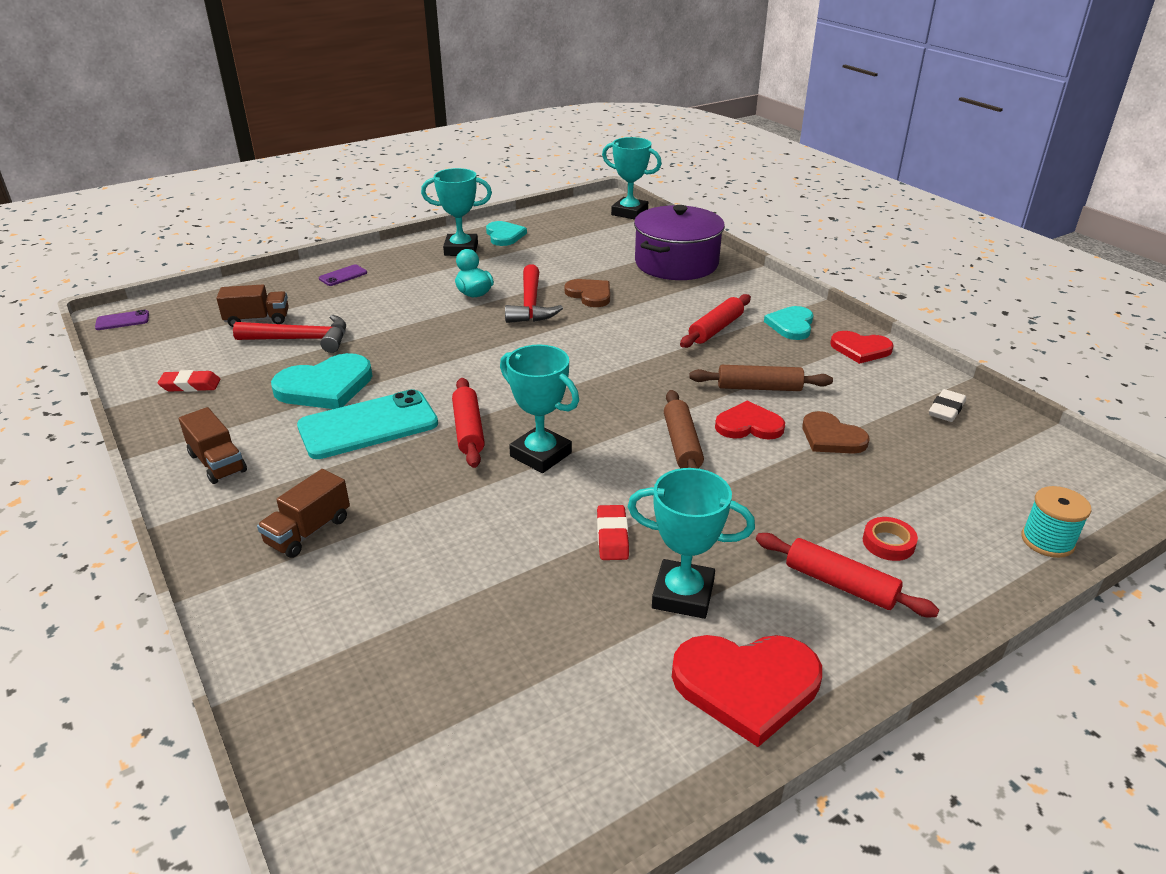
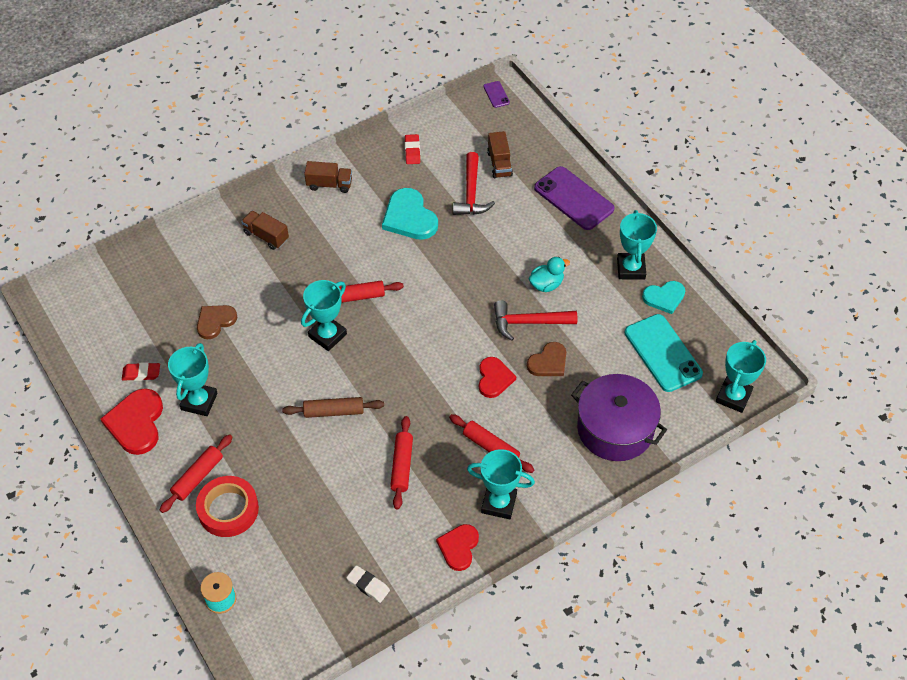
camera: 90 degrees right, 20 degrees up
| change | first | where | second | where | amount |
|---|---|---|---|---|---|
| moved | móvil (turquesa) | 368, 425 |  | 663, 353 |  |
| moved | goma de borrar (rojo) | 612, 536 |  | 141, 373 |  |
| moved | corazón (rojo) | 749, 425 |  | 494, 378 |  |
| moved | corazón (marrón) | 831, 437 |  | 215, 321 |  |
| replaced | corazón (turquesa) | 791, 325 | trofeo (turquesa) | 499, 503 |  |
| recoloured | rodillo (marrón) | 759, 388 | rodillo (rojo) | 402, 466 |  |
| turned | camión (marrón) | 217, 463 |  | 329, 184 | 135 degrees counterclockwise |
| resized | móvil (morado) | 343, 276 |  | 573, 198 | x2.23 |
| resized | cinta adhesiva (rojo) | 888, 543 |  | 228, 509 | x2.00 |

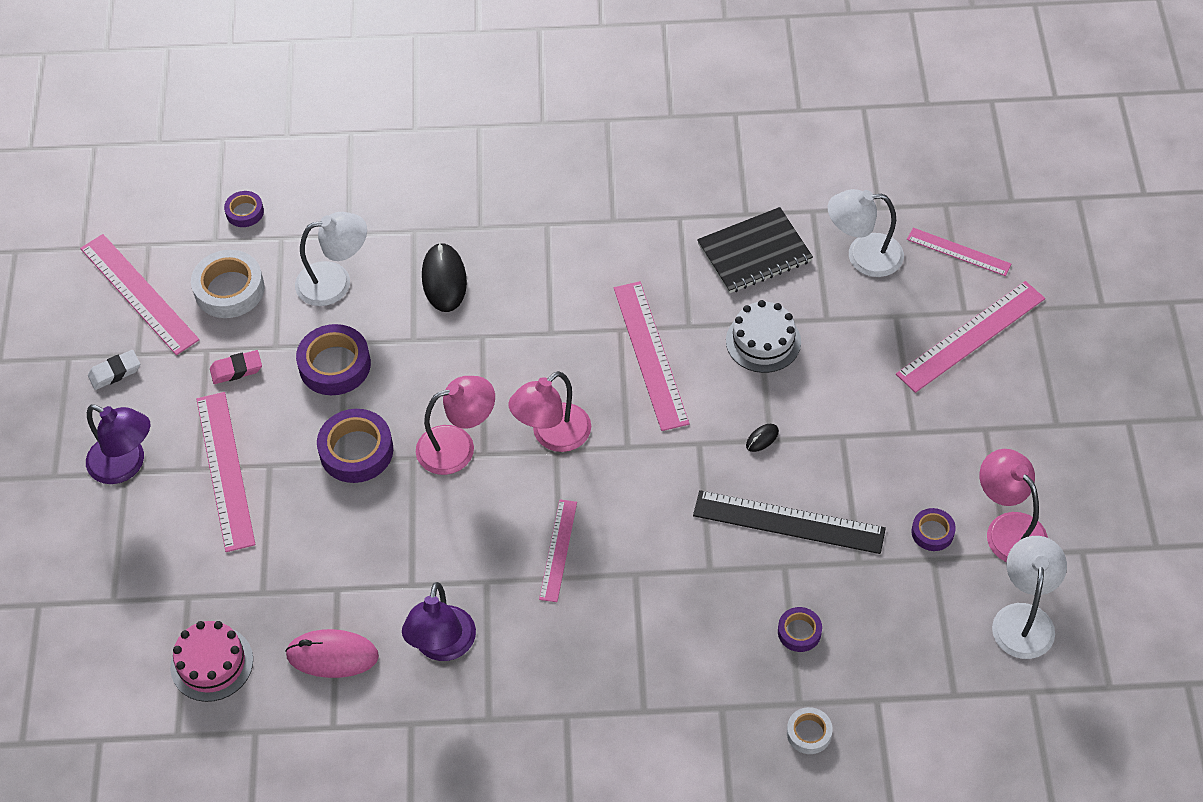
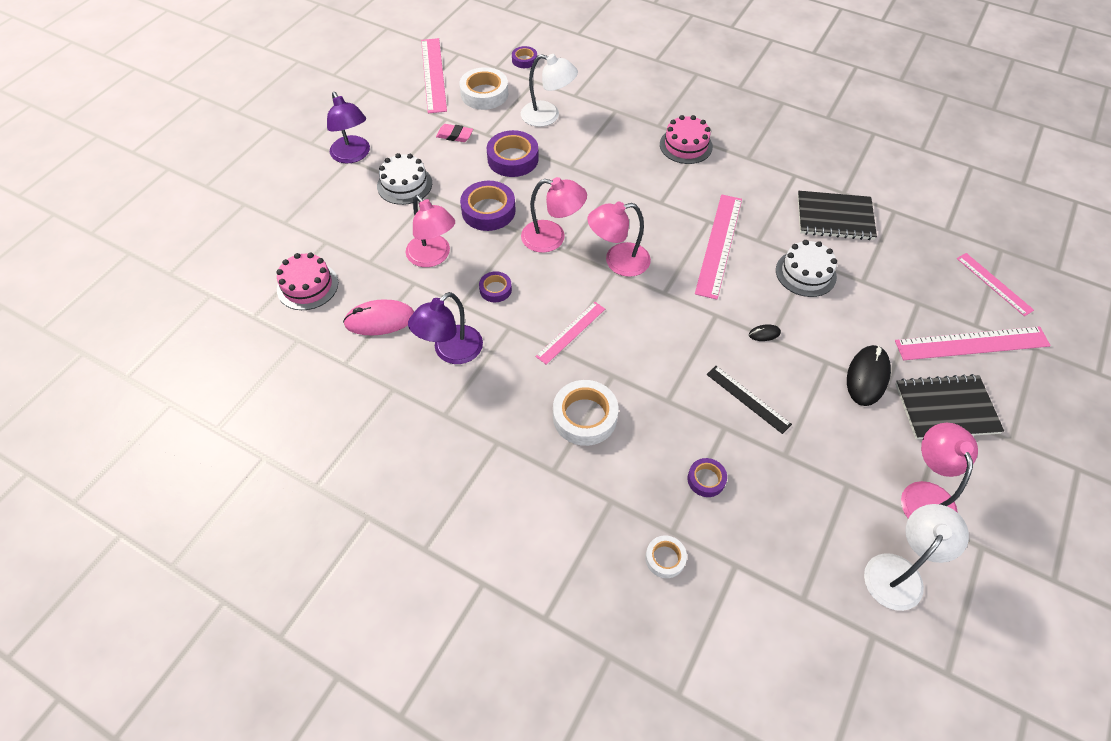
camera: 30 degrees right, 0 degrees up
| change | first | where | second | where | amount |
|---|---|---|---|---|---|
| removed | goma de borrar (blanco) | 115, 372 |  |  |  |
| removed | lámpara (blanco) | 863, 256 |  |  |  |
| added |  |  | lámpara (rosa) | 433, 257 |  |
| added |  |  | cinta adhesiva (blanco) | 585, 416 |  |
| added |  |  | tarta (rosa) | 686, 145 |  |
| added |  |  | cuaderno (negro) | 946, 408 |  |
| moved | ratón (negro) | 444, 280 |  | 867, 377 |  |
| moved | cinta adhesiva (morado) | 932, 532 |  | 495, 289 |  |
| replaced | regla (rosa) | 225, 470 | tarta (blanco) | 404, 184 |  |
| turned | ratón (rosa) | 332, 655 |  | 380, 320 | 45 degrees counterclockwise |
| resized | regla (negro) | 788, 522 |  | 748, 399 | x0.60 |

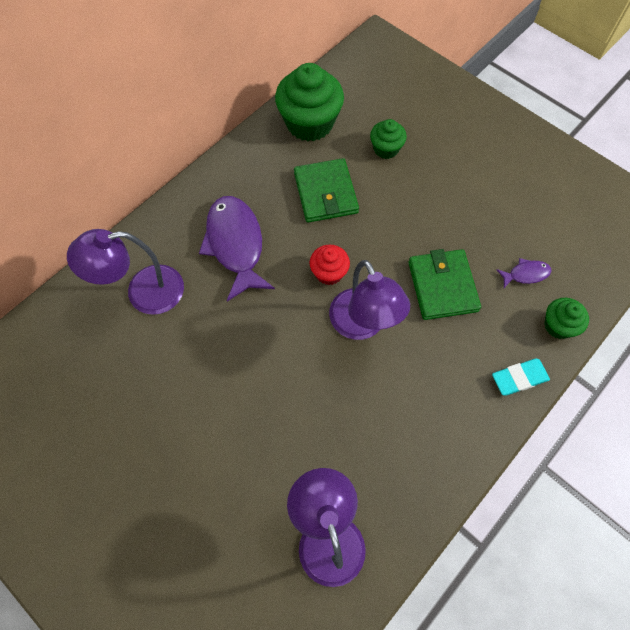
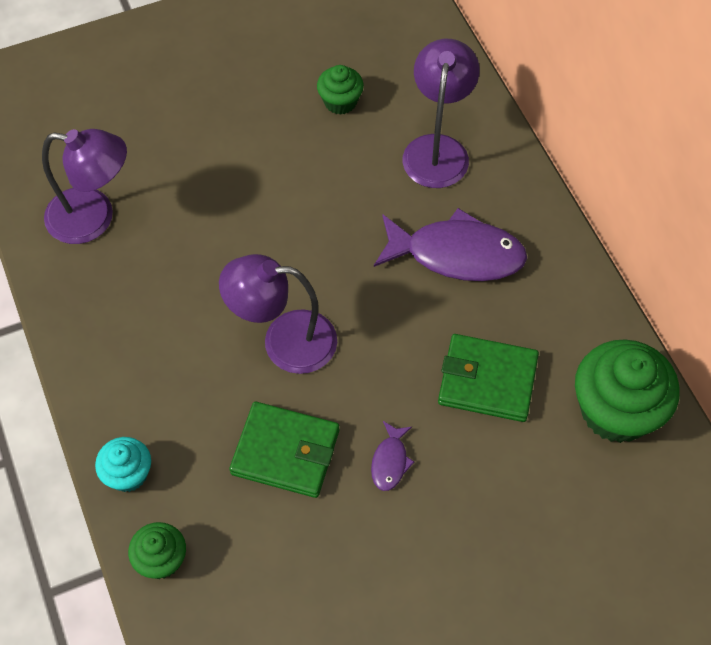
camera: 115 degrees right, 5 degrees down
| change | first | where | second | where | amount |
|---|---|---|---|---|---|
| removed | magdalena (rojo) | 329, 273 |  |  |  |
| moved | magdalena (verde) | 386, 149 |  | 340, 101 |  |
| moved | pez (morado) | 526, 274 |  | 390, 461 |  |
| replaced | goma de borrar (turquesa) | 519, 378 | magdalena (turquesa) | 128, 474 |  |

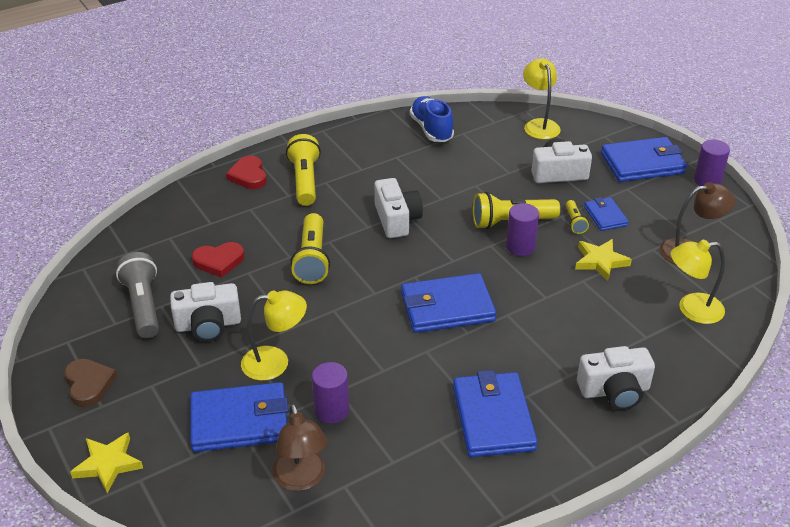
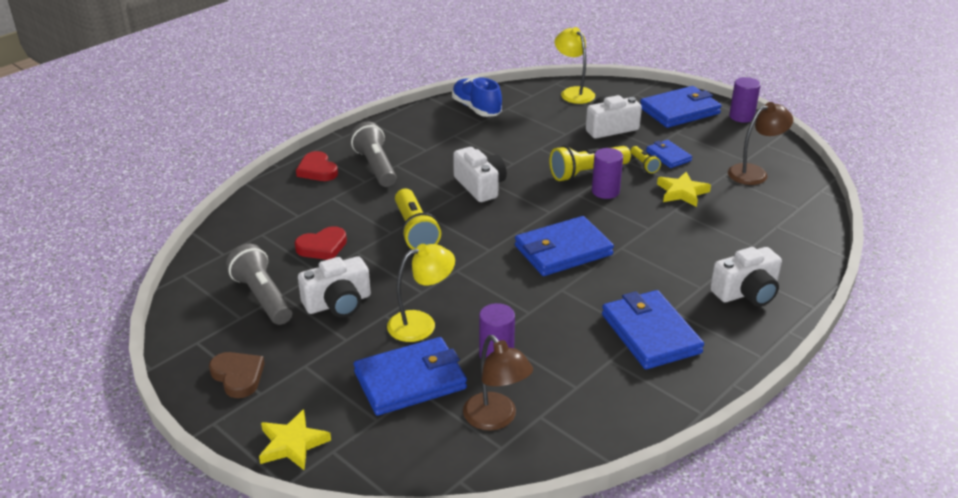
camera: 15 degrees left, 5 degrees down
| change | first | where | second | where | amount |
|---|---|---|---|---|---|
| removed | lámpara (amarillo) | 691, 309 |  |  |  |
| recoloured | lámpara de mano (amarillo) | 305, 180 | lámpara de mano (gris) | 375, 166 |  |

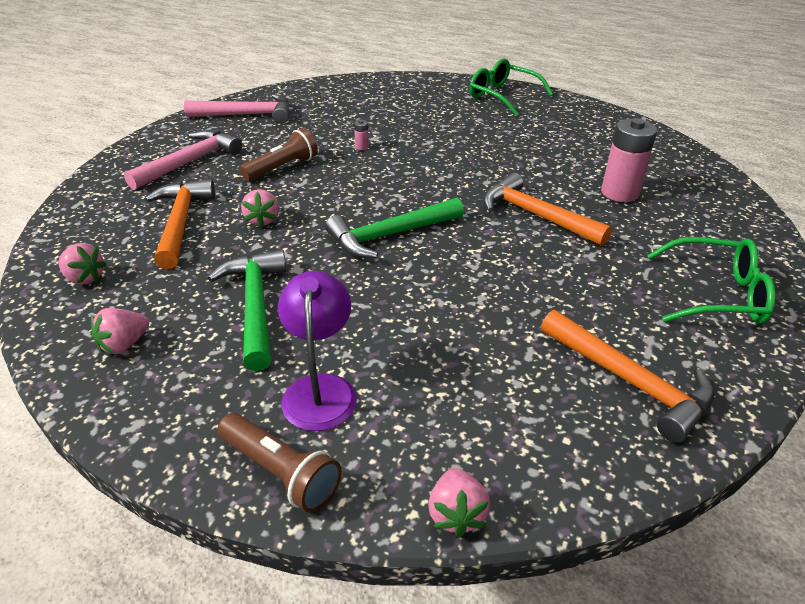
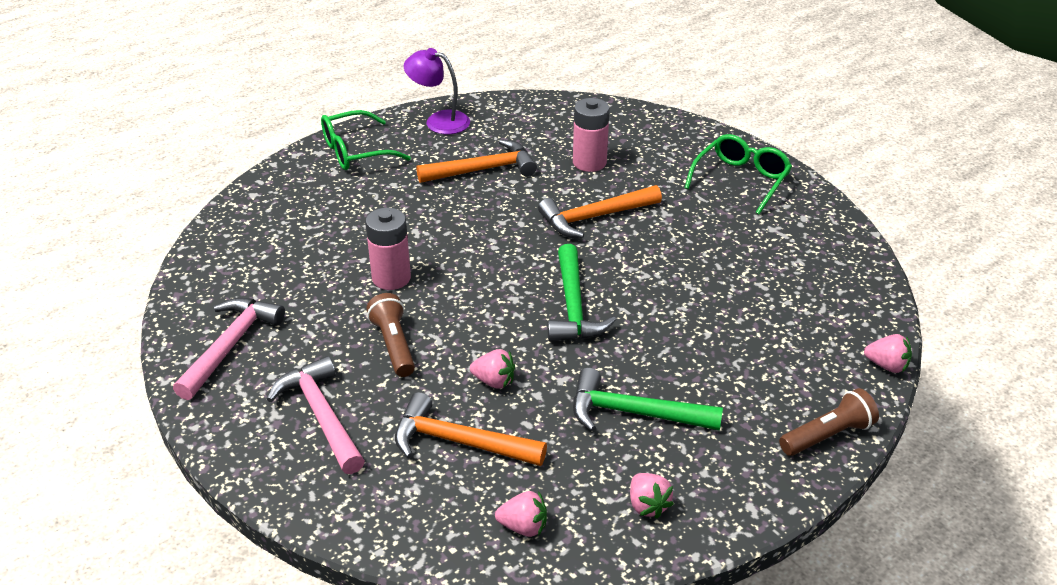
camera: 65 degrees left, 0 degrees up
| change | first | where | second | where | amount |
|---|---|---|---|---|---|
| moved | lámpara (morado) | 320, 389 |  | 439, 121 |  |
| moved | martillo (naranja) | 630, 382 |  | 484, 169 |  |
| turned | fresa (rosa) | 85, 278 |  | 523, 527 | 45 degrees clockwise |
| resized | pila (rosa) | 361, 147 |  | 391, 278 | x2.45 |

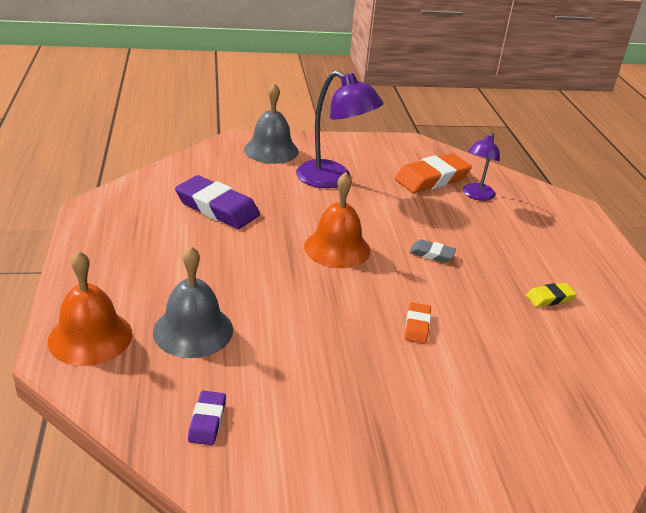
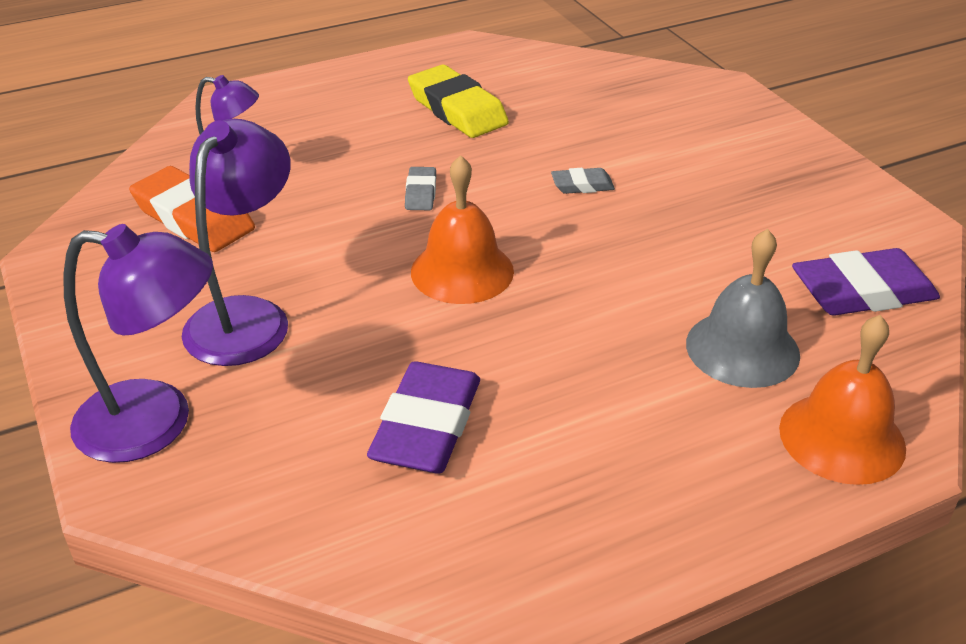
camera: 105 degrees left, 5 degrees up
| change | first | where | second | where | amount |
|---|---|---|---|---|---|
| replaced | campana (gris) | 271, 150 | lámpara (morado) | 157, 422 |  |
| recoloured | goma de borrar (naranja) | 417, 326 | goma de borrar (gris) | 582, 185 |  |
| resized | goma de borrar (morado) | 207, 421 |  | 862, 291 | x2.00 |
| resized | goma de borrar (amarillo) | 550, 298 |  | 457, 109 | x2.00 |

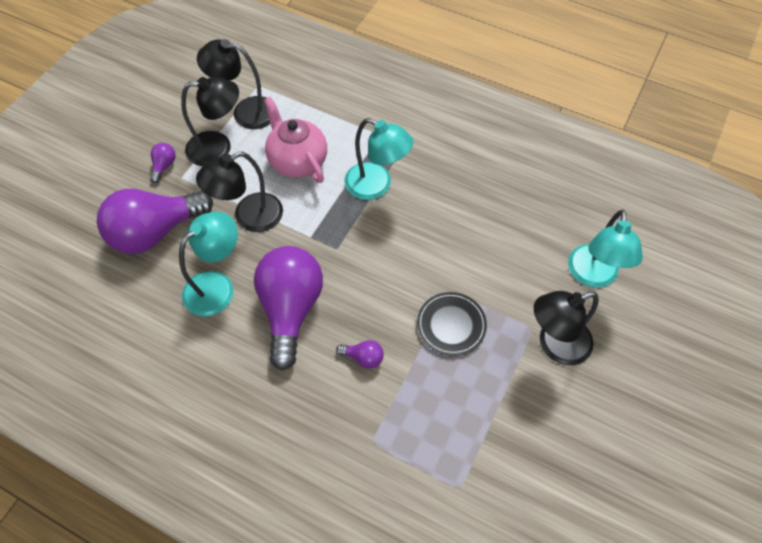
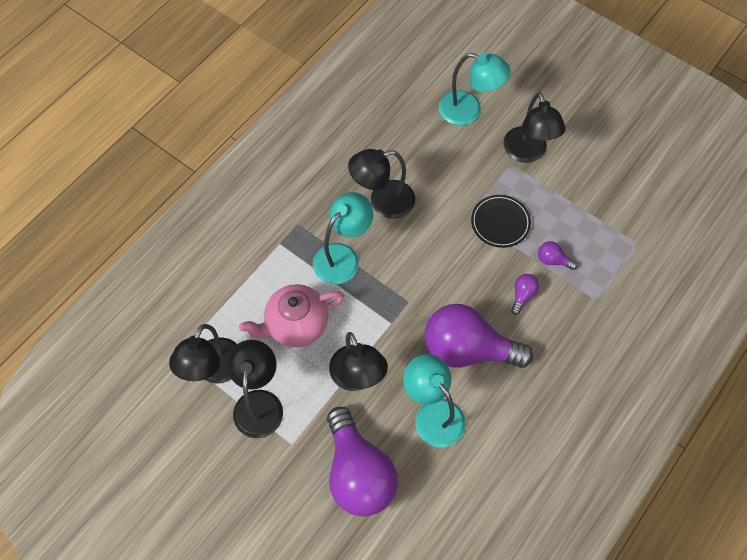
camera: 80 degrees left, 5 degrees up
| change | first | where | second | where | amount |
|---|---|---|---|---|---|
| added |  |  | lámpara (negro) | 383, 202 |  |
| moved | bombilla (morado) | 164, 166 |  | 553, 260 |  |

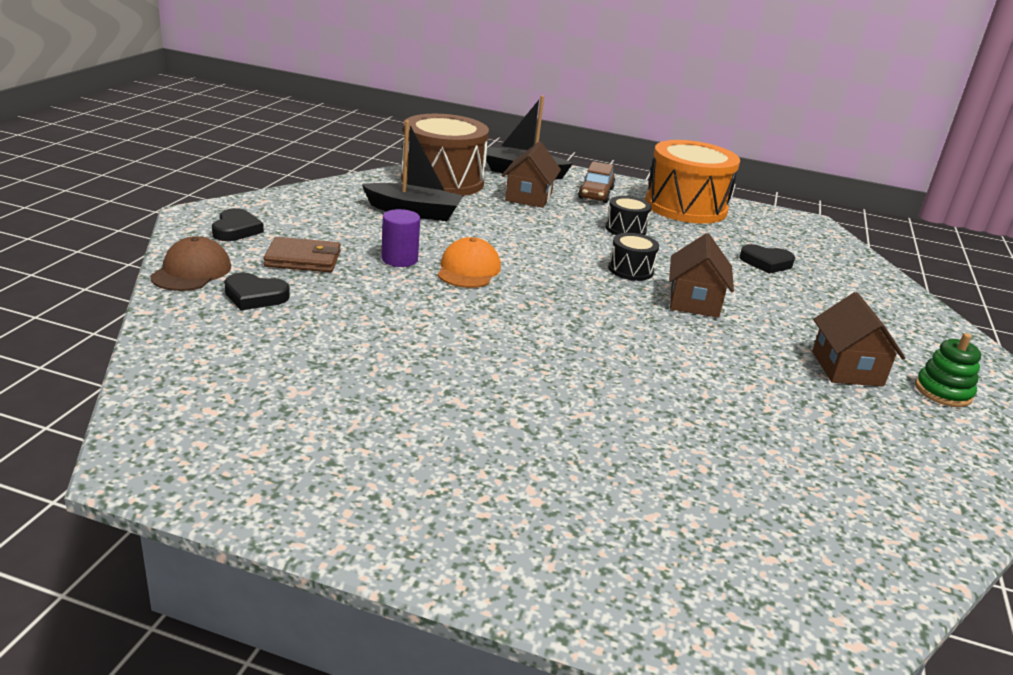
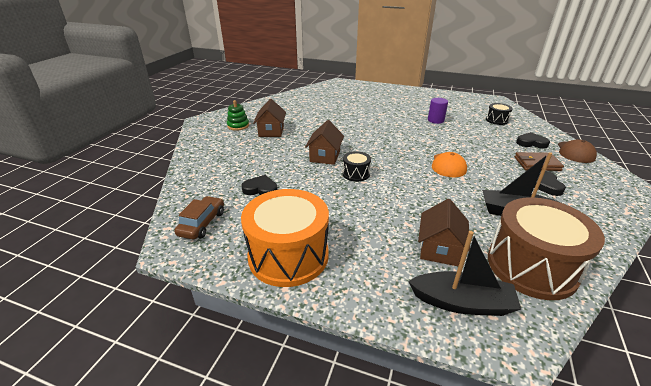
camera: 175 degrees left, 5 degrees up
| change | first | where | second | where | amount |
|---|---|---|---|---|---|
| moved | corazón (negro) | 236, 230 |  | 545, 185 |  |
| moved | cilindro (morado) | 399, 259 |  | 435, 120 |  |
| moved | coche (marrón) | 596, 193 |  | 202, 223 |  |
| moved | tambor (negro) | 625, 229 |  | 496, 120 |  |

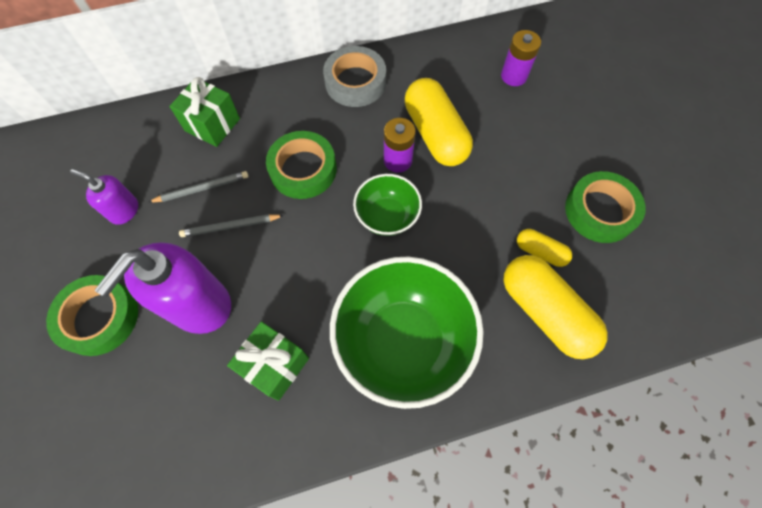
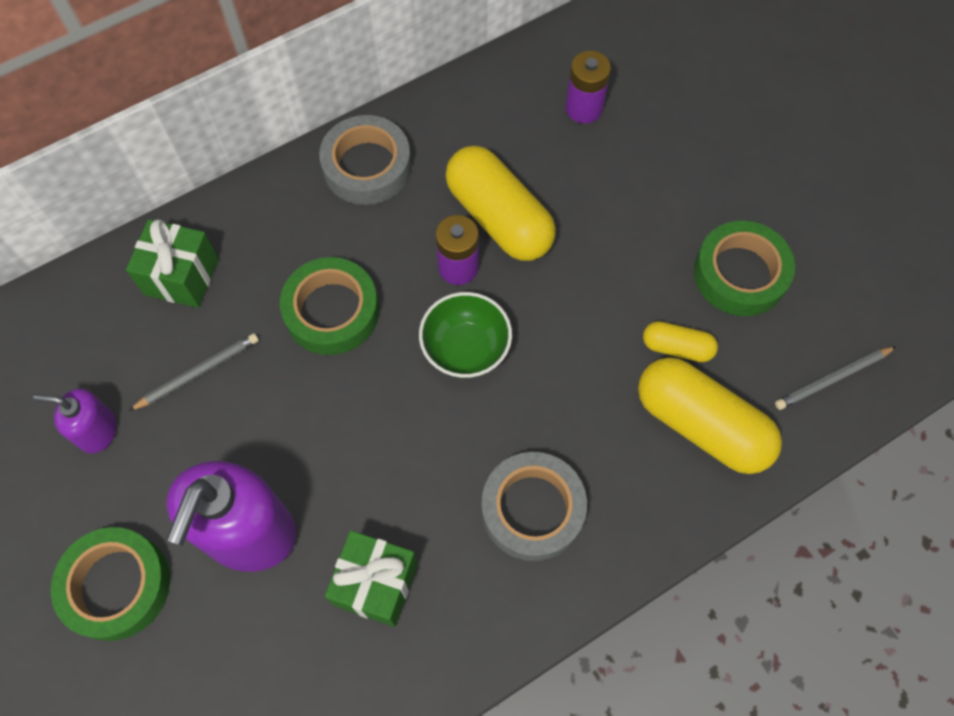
camera: 15 degrees left, 0 degrees up
| change | first | where | second | where | amount |
|---|---|---|---|---|---|
| moved | lápiz (gris) | 231, 226 |  | 832, 379 |  |
| replaced | cuenco (verde) | 403, 341 | cinta adhesiva (gris) | 532, 509 |  |

